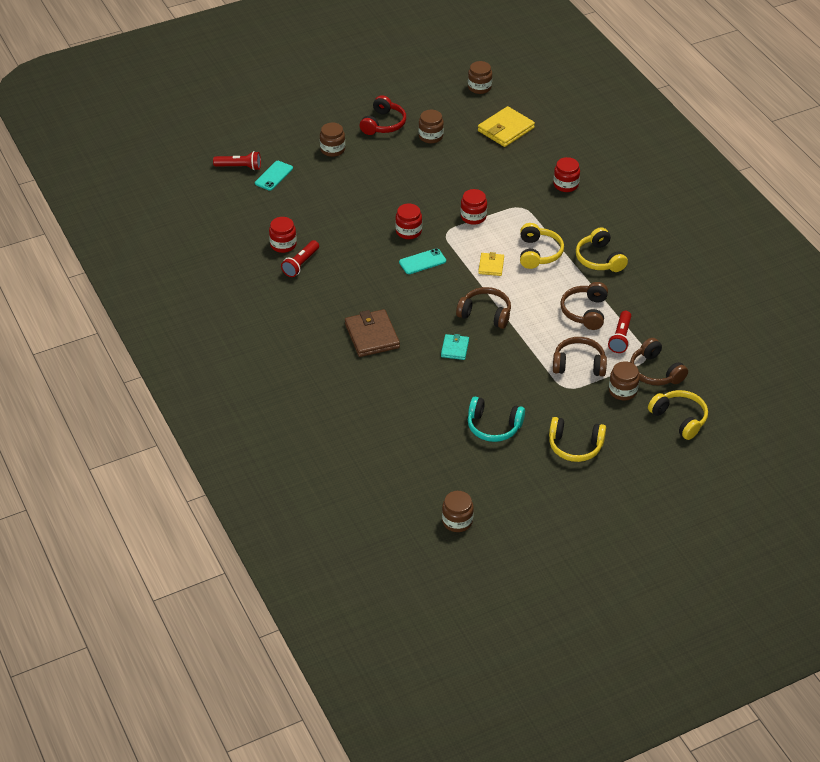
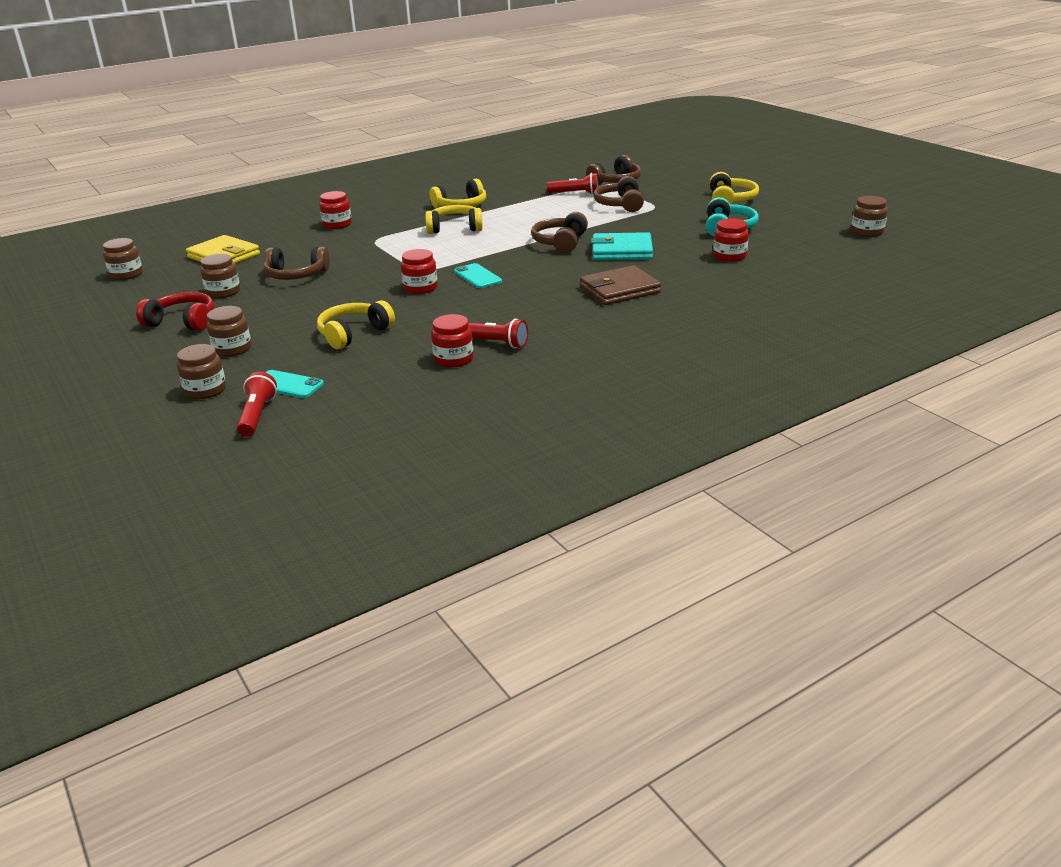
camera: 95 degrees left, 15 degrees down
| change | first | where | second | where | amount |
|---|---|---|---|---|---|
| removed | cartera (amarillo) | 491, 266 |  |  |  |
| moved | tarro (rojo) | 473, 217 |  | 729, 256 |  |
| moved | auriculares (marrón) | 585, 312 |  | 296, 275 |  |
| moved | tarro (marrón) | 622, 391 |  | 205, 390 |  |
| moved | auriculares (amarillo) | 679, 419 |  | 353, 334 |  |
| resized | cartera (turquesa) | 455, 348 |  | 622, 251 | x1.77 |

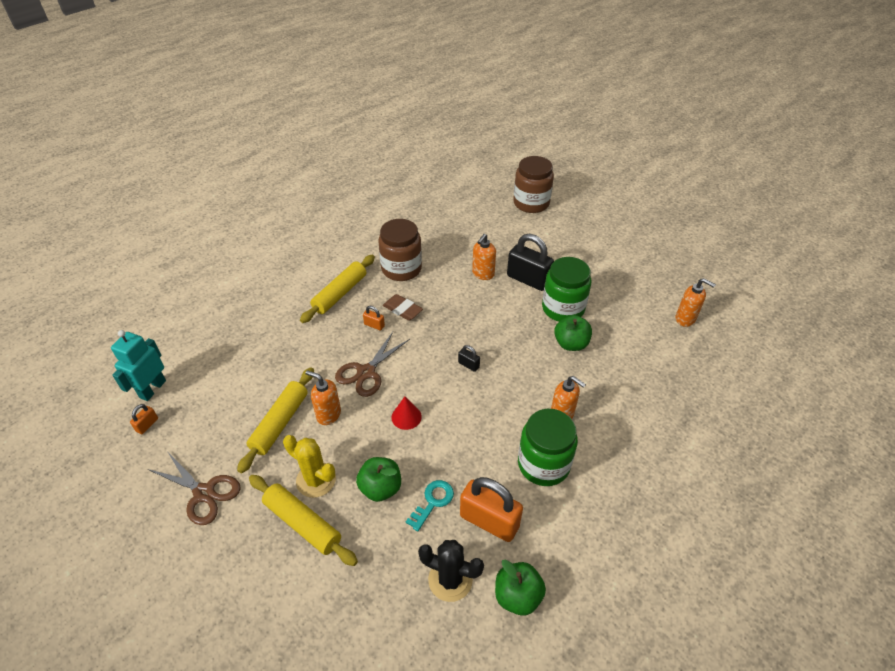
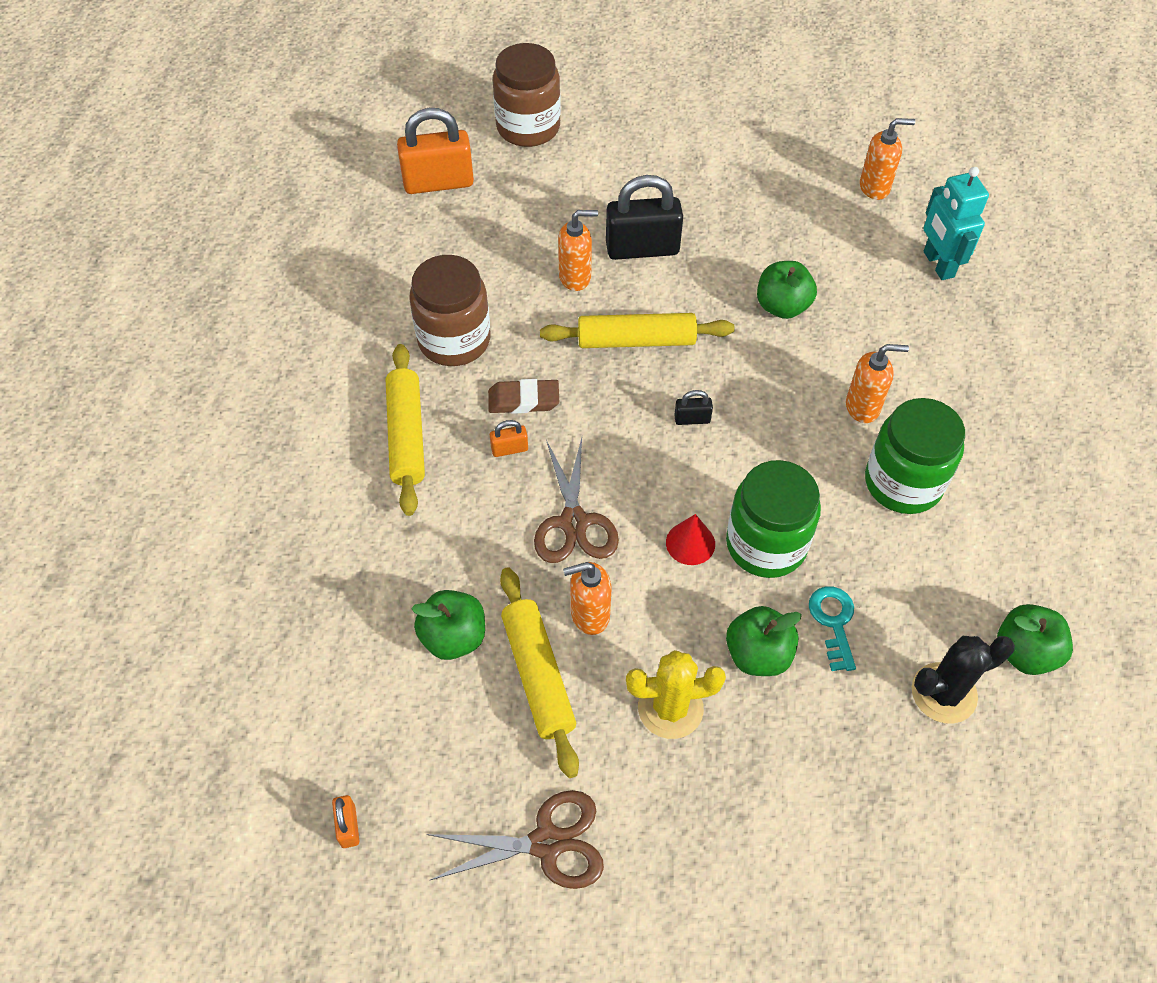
camera: 40 degrees left, 10 degrees up
| change | first | where | second | where | amount |
|---|---|---|---|---|---|
| added |  |  | manzana (verde) | 453, 637 |  |
| moved | robot (turquesa) | 152, 389 |  | 938, 264 |  |
| moved | rodillo (amarillo) | 302, 523 |  | 636, 340 |  |
| moved | candado (naranja) | 489, 521 |  | 438, 182 |  |
| moved | tarro (verde) | 563, 308 |  | 766, 544 |  |
| turned | dispensador de jabón (naranja) | 483, 274 |  | 575, 277 | 90 degrees counterclockwise |

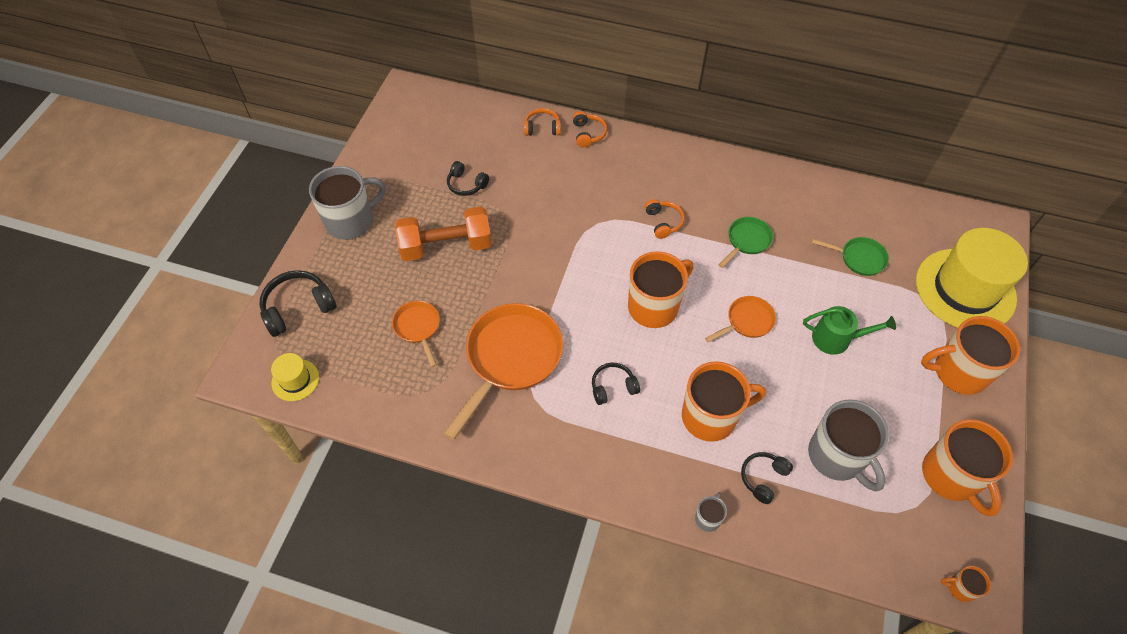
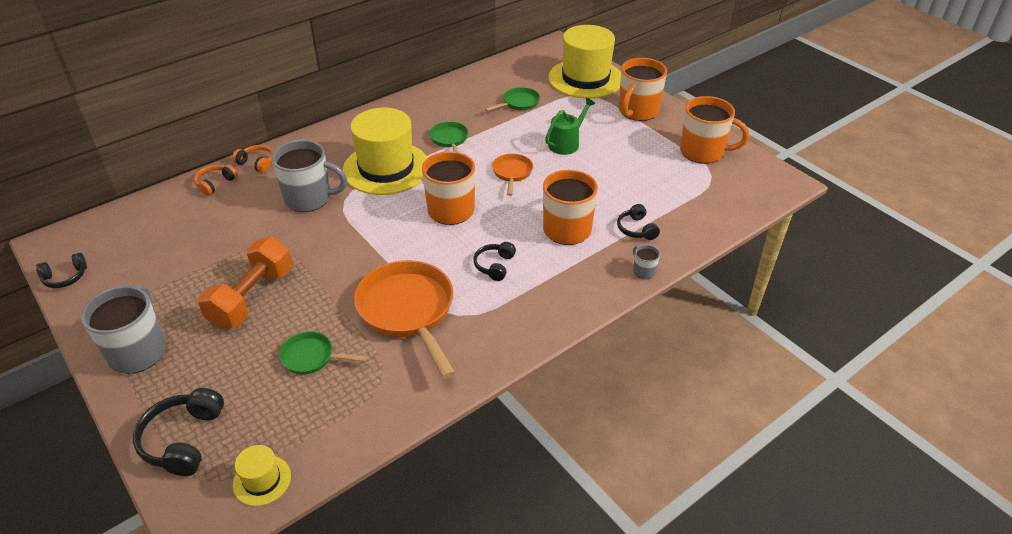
camera: 55 degrees left, 15 degrees down
| change | first | where | second | where | amount |
|---|---|---|---|---|---|
| removed | taza (naranja) | 960, 588 |  |  |  |
| moved | auriculares (negro) | 466, 184 |  | 65, 277 |  |
| moved | taza (gris) | 837, 457 |  | 309, 198 |  |
| replaced | auriculares (naranja) | 663, 222 | sombrero (amarillo) | 386, 168 |  |
| recoloured | sartén (naranja) | 418, 328 | sartén (verde) | 311, 357 |  |

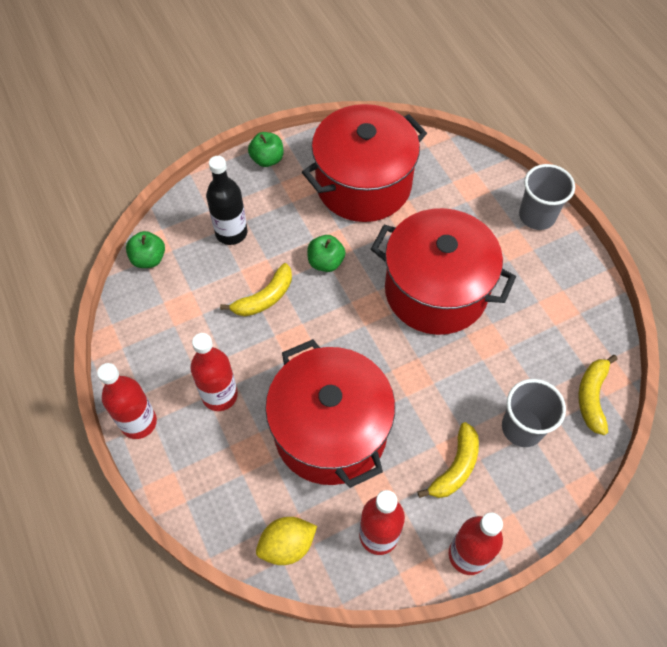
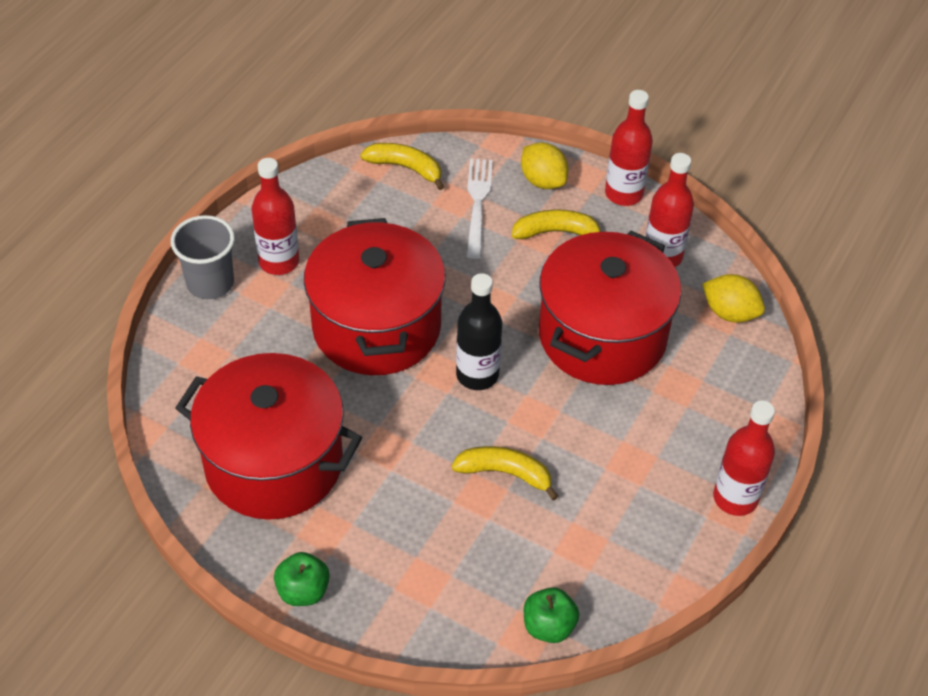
camera: 125 degrees left, 10 degrees down
| change | first | where | second | where | amount |
|---|---|---|---|---|---|
| removed | manzana (verde) | 325, 262 |  |  |  |
| added |  |  | limón (amarillo) | 543, 181 |  |
| moved | botella (rojo) | 219, 395 |  | 279, 261 |  |
| moved | botella (negro) | 231, 233 |  | 477, 375 |  |
| replaced | vaso (gris) | 522, 428 | tenedor (blanco) | 477, 203 |  |
| turned | plátano (amarillo) | 592, 397 |  | 405, 168 | 135 degrees counterclockwise |

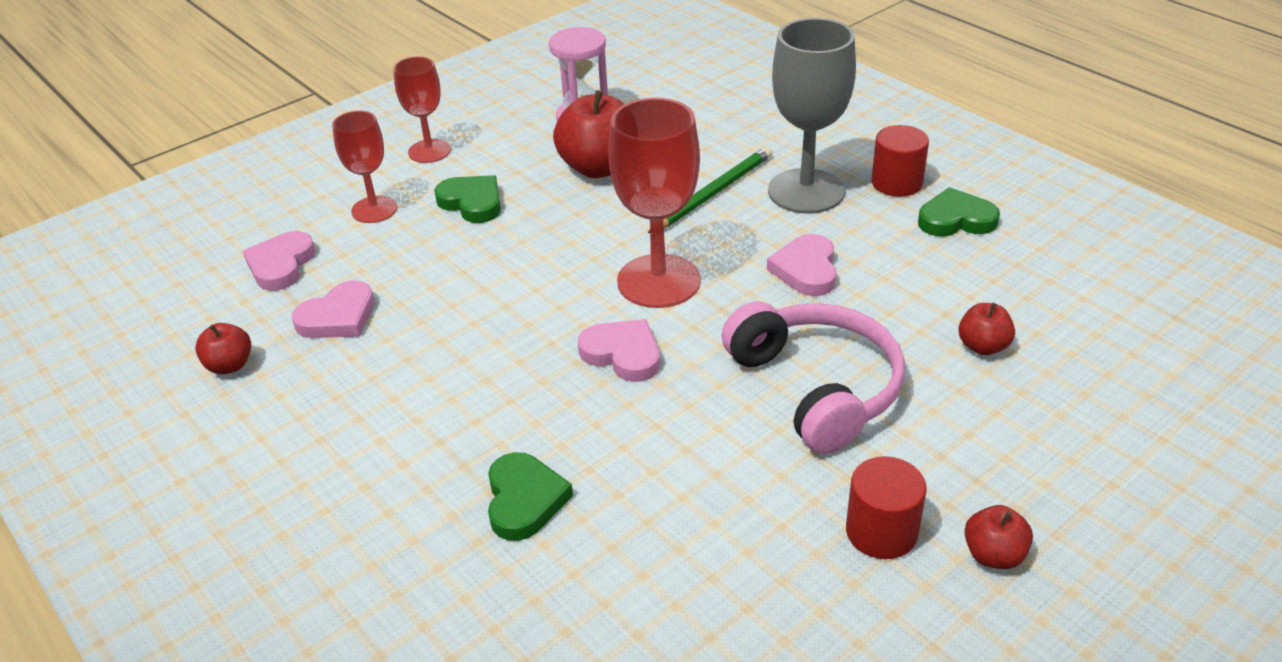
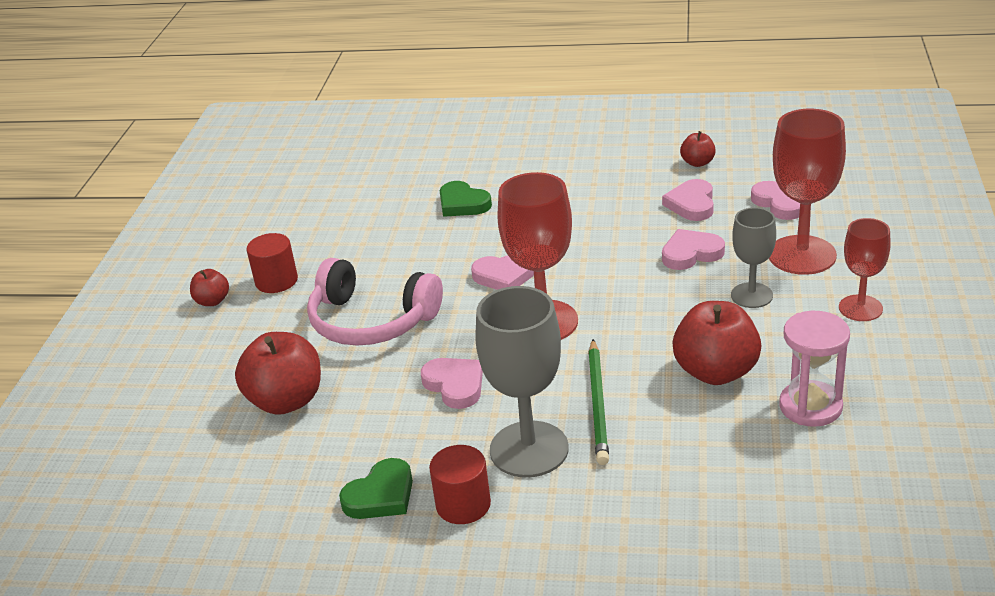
camera: 140 degrees right, 5 degrees down
| change | first | where | second | where | amount |
|---|---|---|---|---|---|
| added |  |  | corazón (rosa) | 691, 253 |  |
| replaced | corazón (verde) | 472, 202 | copa (gris) | 751, 295 |  |
| resized | copa (rojo) | 374, 209 |  | 802, 255 | x1.67 |
| resized | manzana (rojo) | 983, 346 |  | 286, 401 | x1.94 |

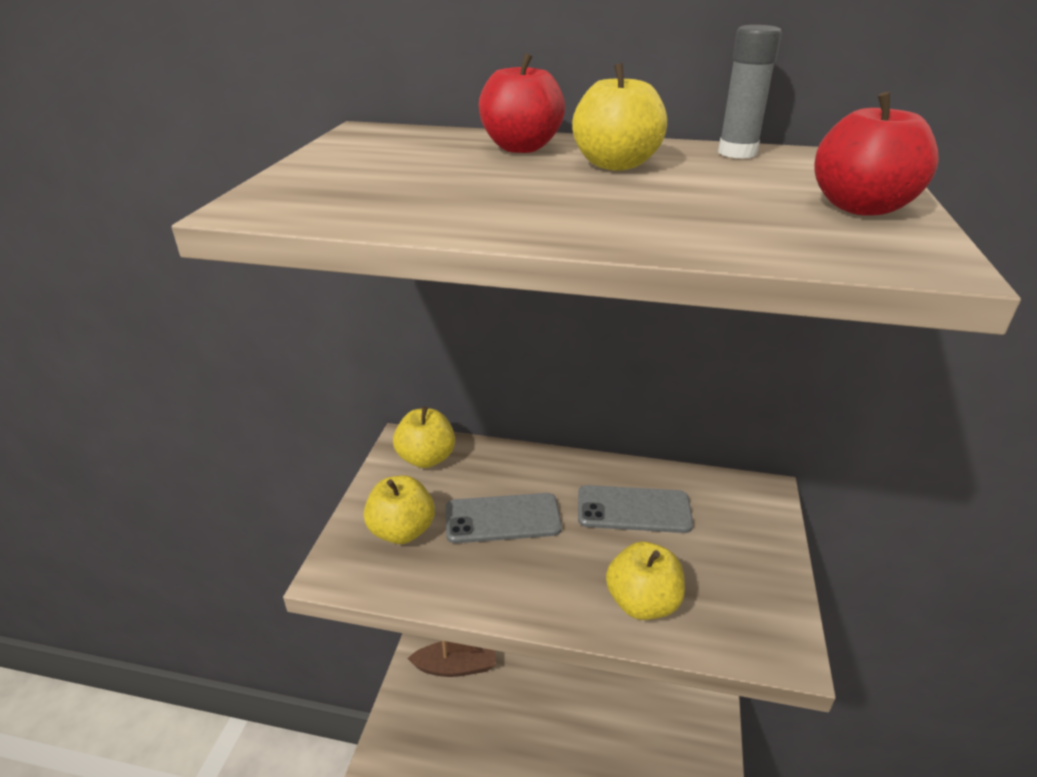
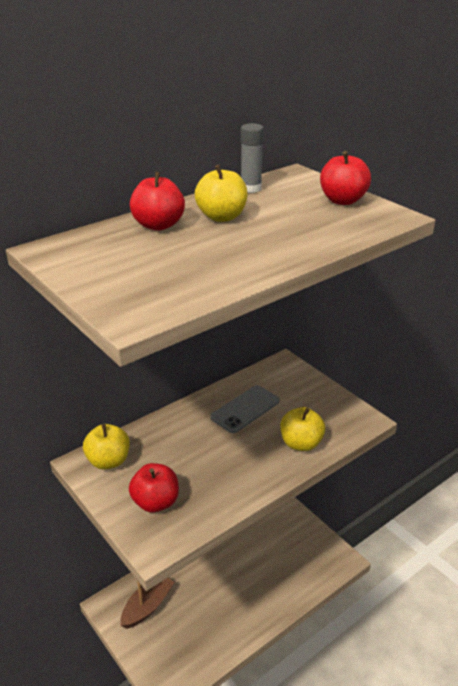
camera: 50 degrees left, 0 degrees up
| change | first | where | second | where | amount |
|---|---|---|---|---|---|
| removed | móvil (gris) | 502, 518 |  |  |  |
| recoloured | manzana (amarillo) | 402, 531 | manzana (rojo) | 155, 502 |  |

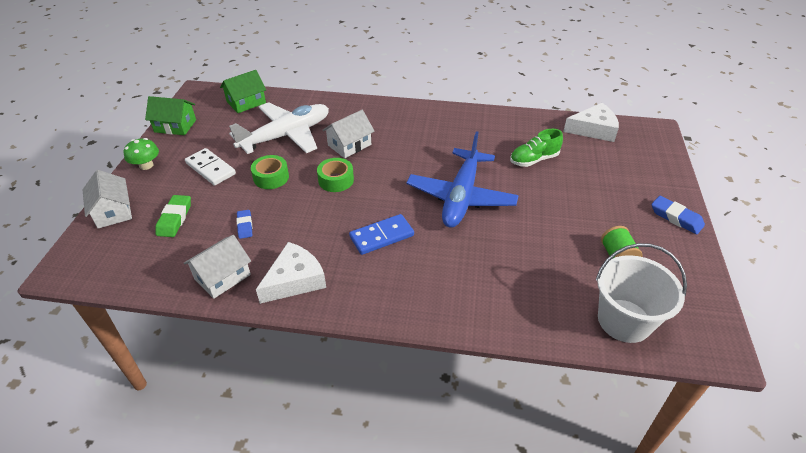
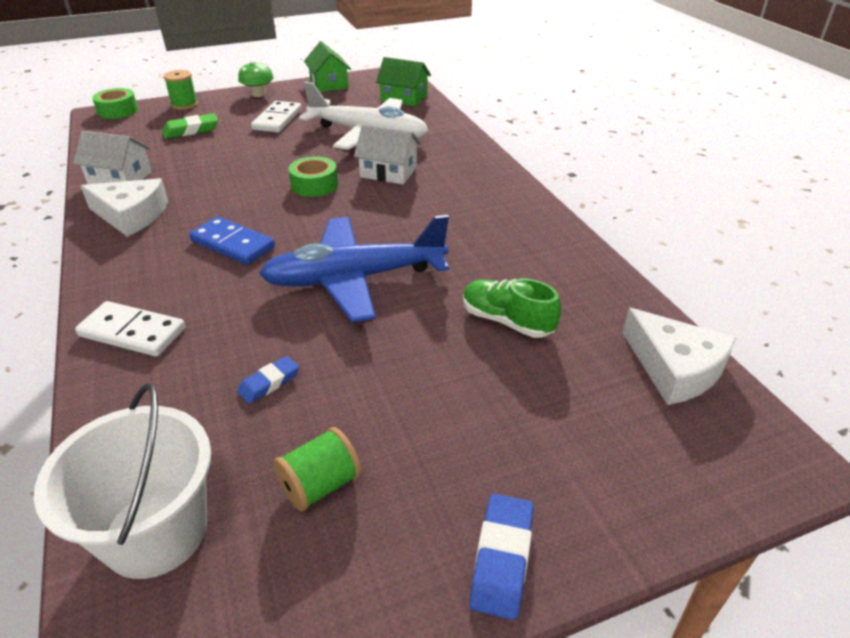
camera: 60 degrees right, 5 degrees down
| change | first | where | second | where | amount |
|---|---|---|---|---|---|
| added |  |  | ficha de dominó (blanco) | 132, 332 |  |
| moved | goma de borrar (azul) | 245, 226 |  | 269, 383 |  |
| moved | cinta adhesiva (verde) | 271, 177 |  | 118, 111 |  |
| replaced | casa (blanco) | 113, 211 | carrete (verde) | 184, 105 |  |

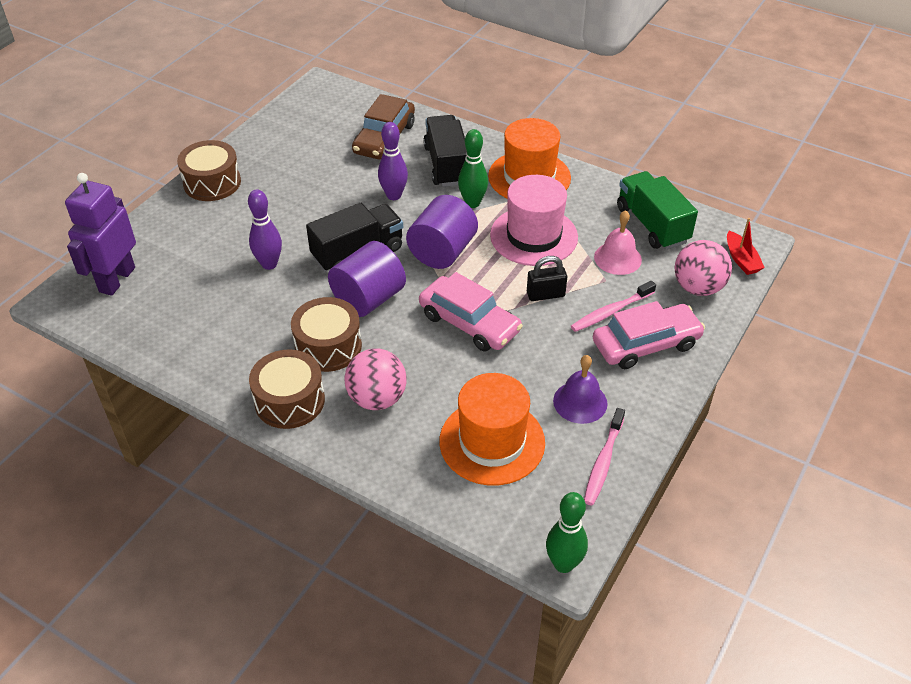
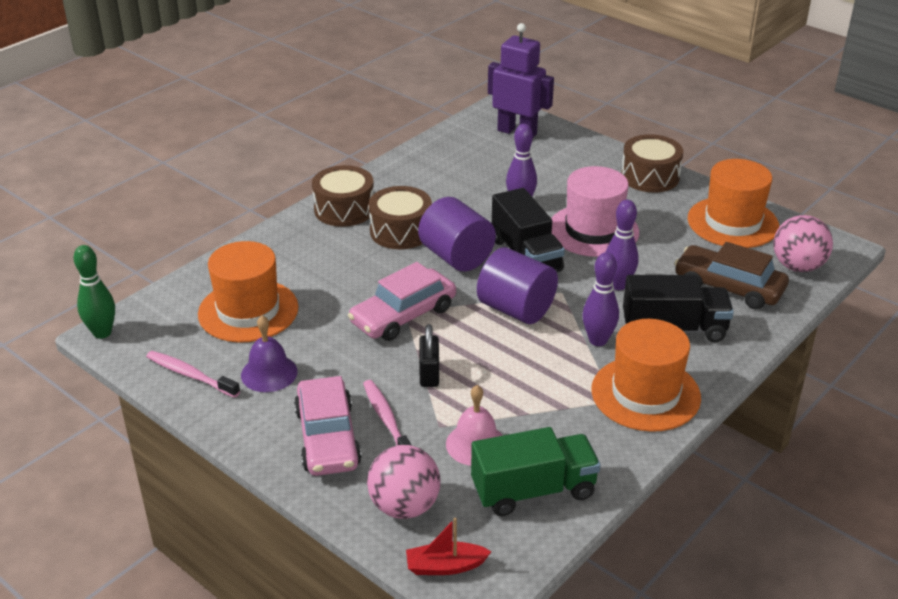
camera: 100 degrees right, 10 degrees down
| change | first | where | second | where | amount |
|---|---|---|---|---|---|
| added |  |  | sombrero (naranja) | 732, 222 |  |
| moved | pelota (rosa) | 377, 398 |  | 797, 266 |  |
| moved | sombrero (rosa) | 534, 236 |  | 593, 230 |  |
| recoloured | bolo (verde) | 472, 203 | bolo (morado) | 598, 340 |  |

